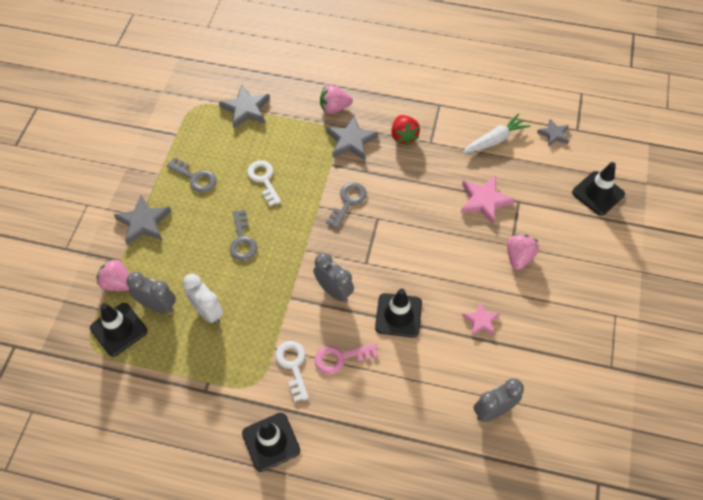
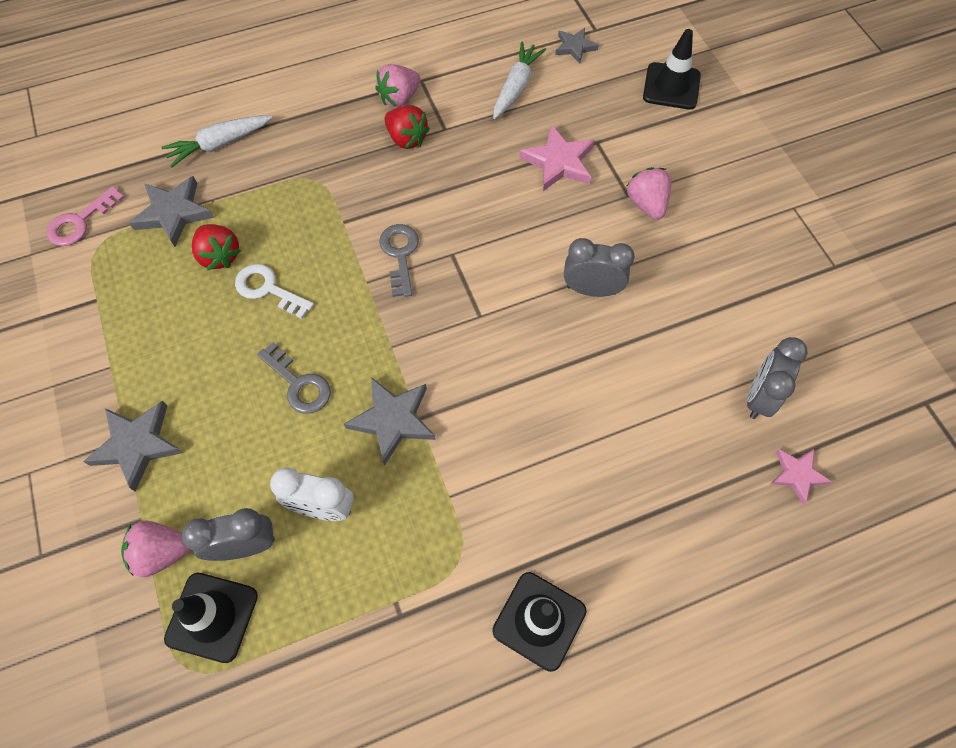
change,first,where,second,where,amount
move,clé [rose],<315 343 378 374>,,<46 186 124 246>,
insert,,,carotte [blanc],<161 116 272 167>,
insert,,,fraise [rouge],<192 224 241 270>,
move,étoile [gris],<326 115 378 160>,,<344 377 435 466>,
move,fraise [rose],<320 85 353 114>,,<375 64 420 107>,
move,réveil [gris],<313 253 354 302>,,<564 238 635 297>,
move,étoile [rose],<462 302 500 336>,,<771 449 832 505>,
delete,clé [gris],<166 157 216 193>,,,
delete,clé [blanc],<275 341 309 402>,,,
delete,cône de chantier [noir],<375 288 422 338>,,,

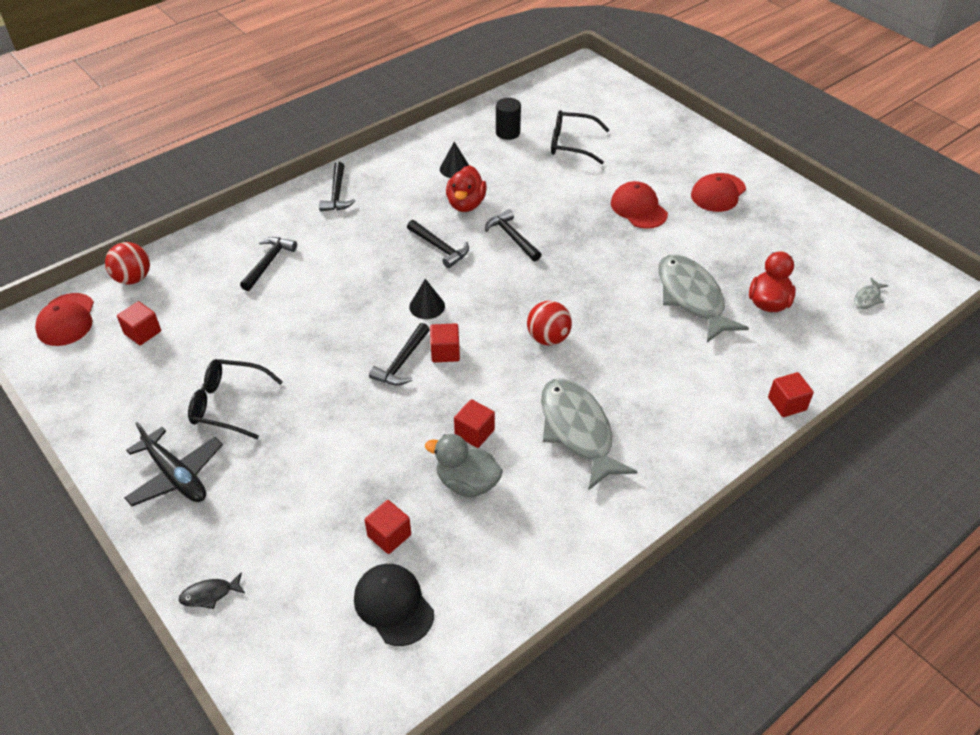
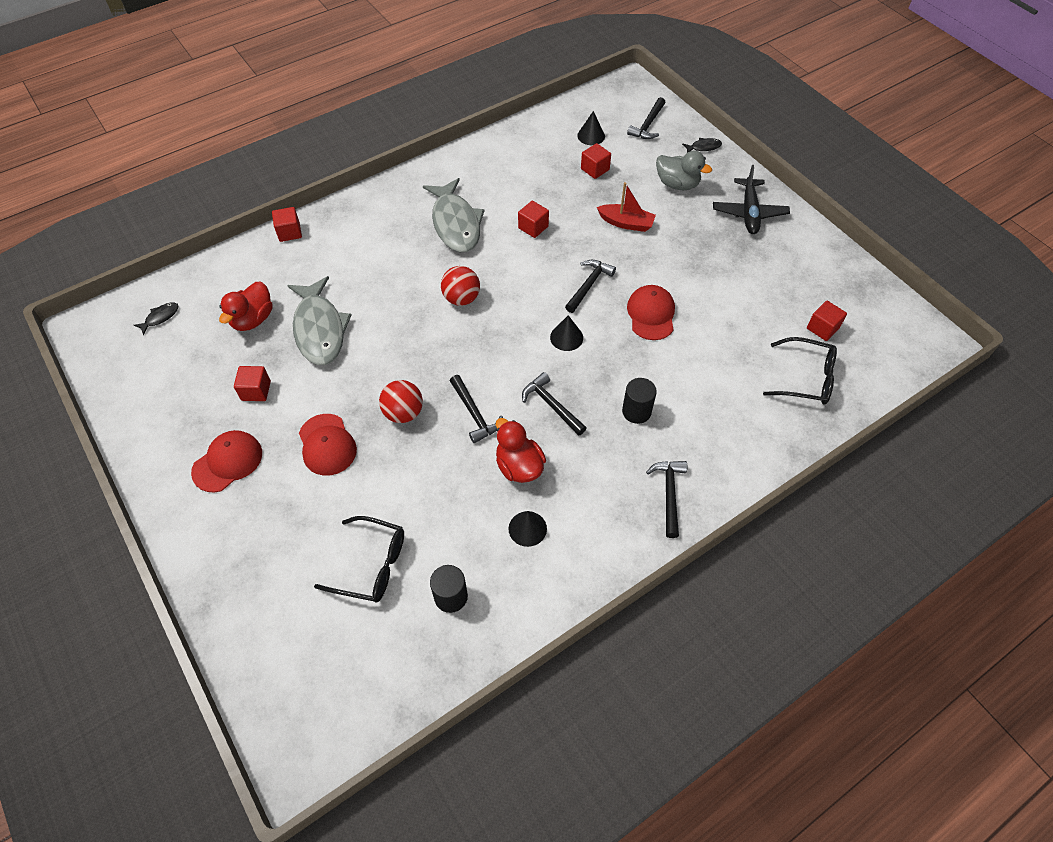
change,first,where,second,where,amount
recolor,poisson [gris],<854 278 889 309>,poisson [noir],<134 302 178 335>,
move,cube [rouge],<430 323 460 362>,,<234 366 271 401>,
move,balle [rouge],<105 242 150 285>,,<379 380 423 423>,
rotate,canard [rouge],<446 165 487 212>,,<496 418 546 483>,45 degrees counterclockwise
replace,casquette [noir],<354 564 434 646>,cône [noir],<577 111 605 145>,
insert,,,bateau [rouge],<597 182 656 232>,
insert,,,cylindre [noir],<622 378 657 424>,
move,marteau [noir],<240 237 297 291>,,<627 97 666 139>,
move,casquette [rouge],<35 293 94 346>,,<627 285 675 340>,
move,canard [gris],<425 434 503 497>,,<656 151 712 190>,
rotate,avion [noir],<124 422 223 506>,,<713 165 790 234>,135 degrees counterclockwise
move,lunettes [noir],<188 359 283 439>,,<763 337 837 404>,

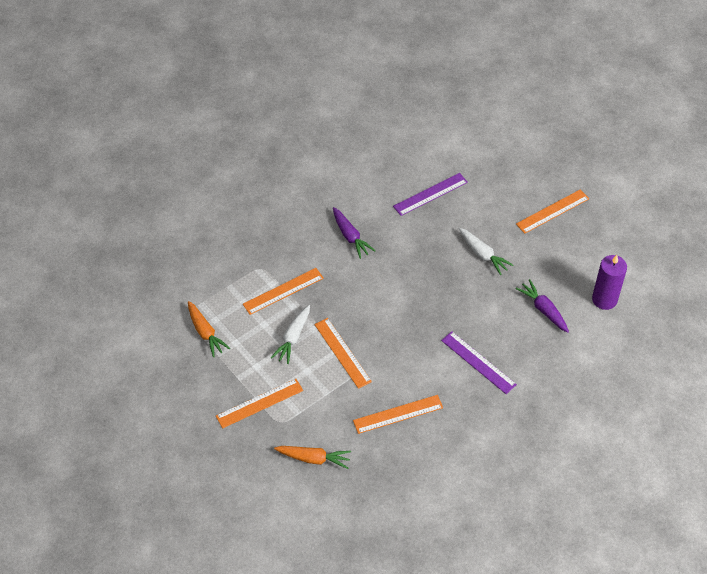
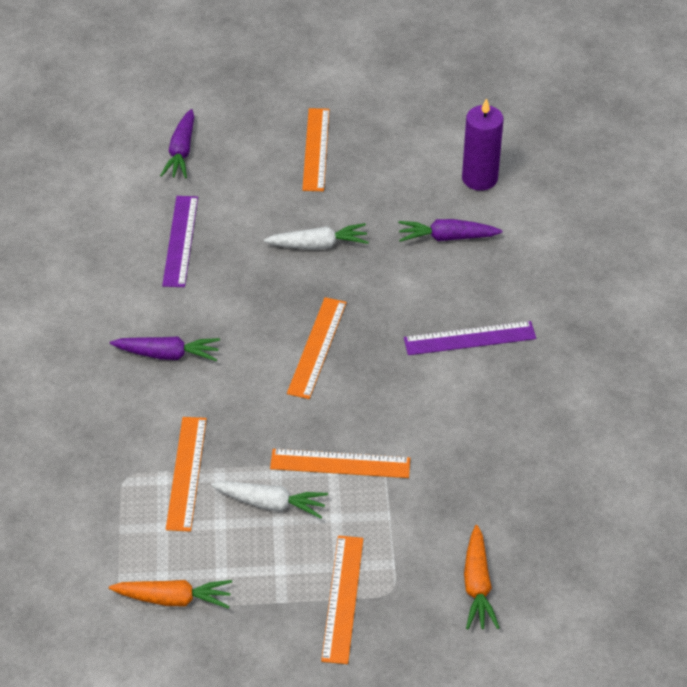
change,first,where,second,where,amount
insert,,,carotte [violet],<160 109 194 179>,
rotate,carotte [blanc],<271 305 310 364>,,<211 481 328 519>,45 degrees counterclockwise
move,règle [orange],<353 395 443 434>,,<287 297 347 399>,
rotate,carotte [orange],<274 446 351 469>,,<464 525 500 630>,135 degrees clockwise

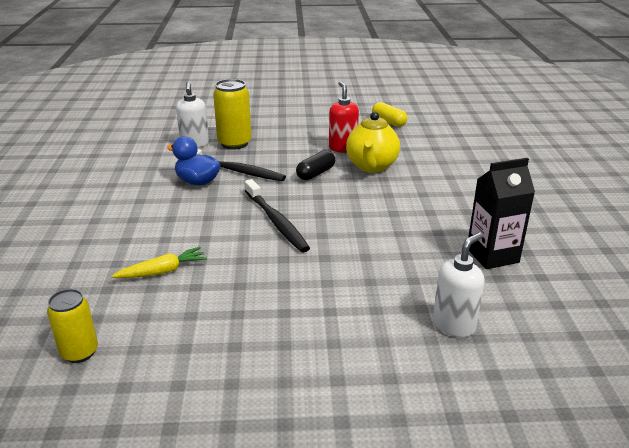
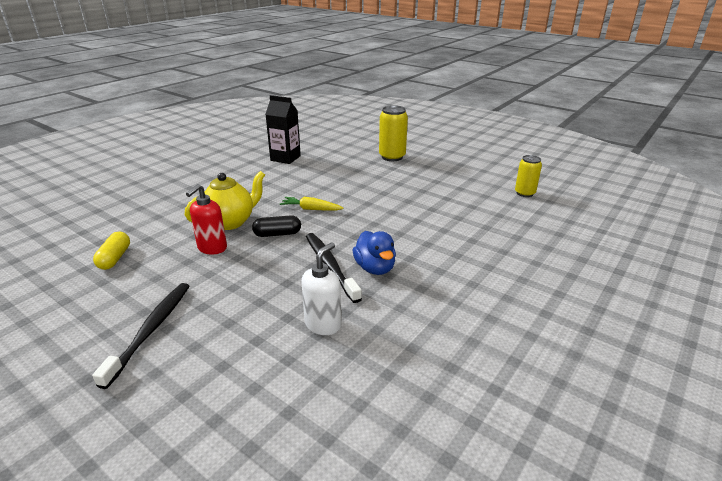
change,first,where,second,where,amount
move,brosse à dents [noir],<245 179 310 252>,,<92 283 189 389>,
move,carotte [jaune],<112 247 207 278>,,<280 197 343 211>,
move,canette [jaune],<213 79 252 150>,,<379 105 408 161>,
delete,distributeur de savon [blanc],<433 232 485 337>,,,

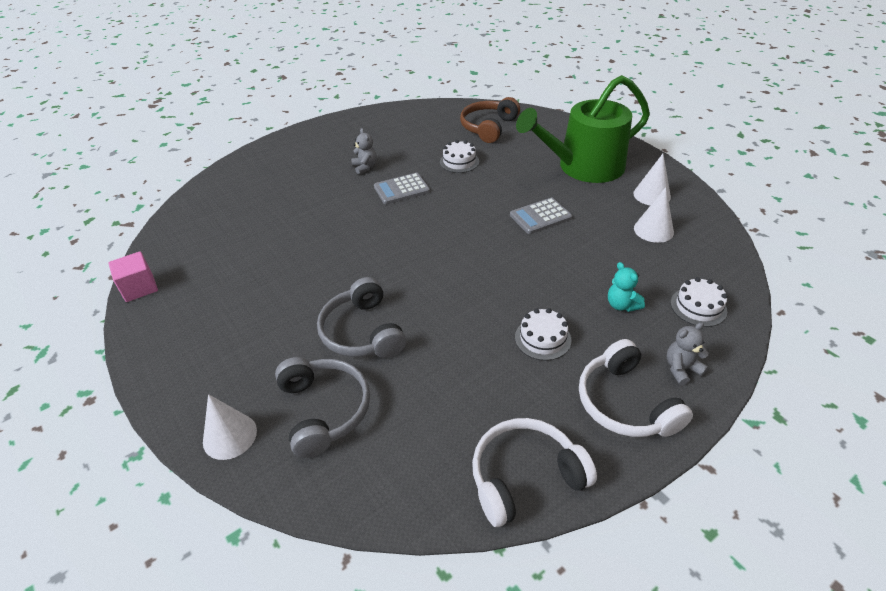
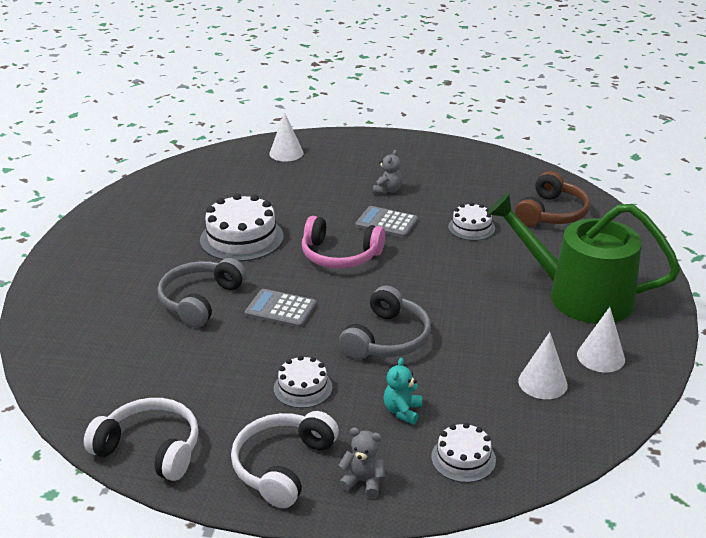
change,first,where,second,where,amount
insert,,,gâteau [blanc],<200 193 284 262>,
move,calculatrice [gris],<510 198 572 234>,,<245 289 317 328>,
move,cône [blanc],<203 394 257 460>,,<269 112 304 162>,
insert,,,casque audio [rose],<302 216 385 269>,
move,casque audio [gris],<275 357 370 458>,,<339 285 431 359>,
rotate,casque audio [marron],<460 97 520 143>,,<515 171 590 227>,135 degrees clockwise
delete,cube [rose],<108 252 158 302>,,,

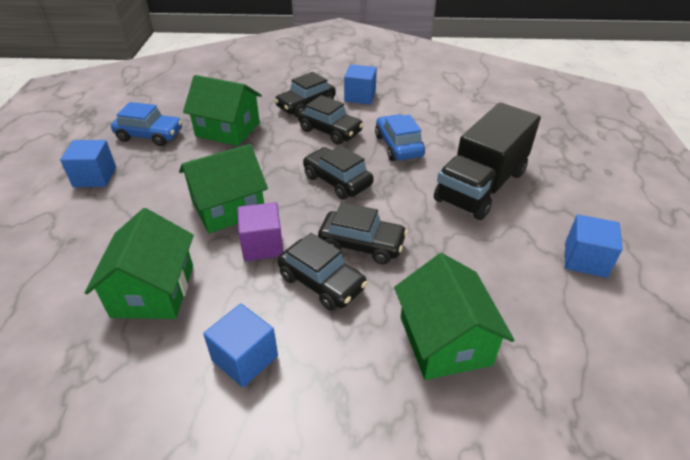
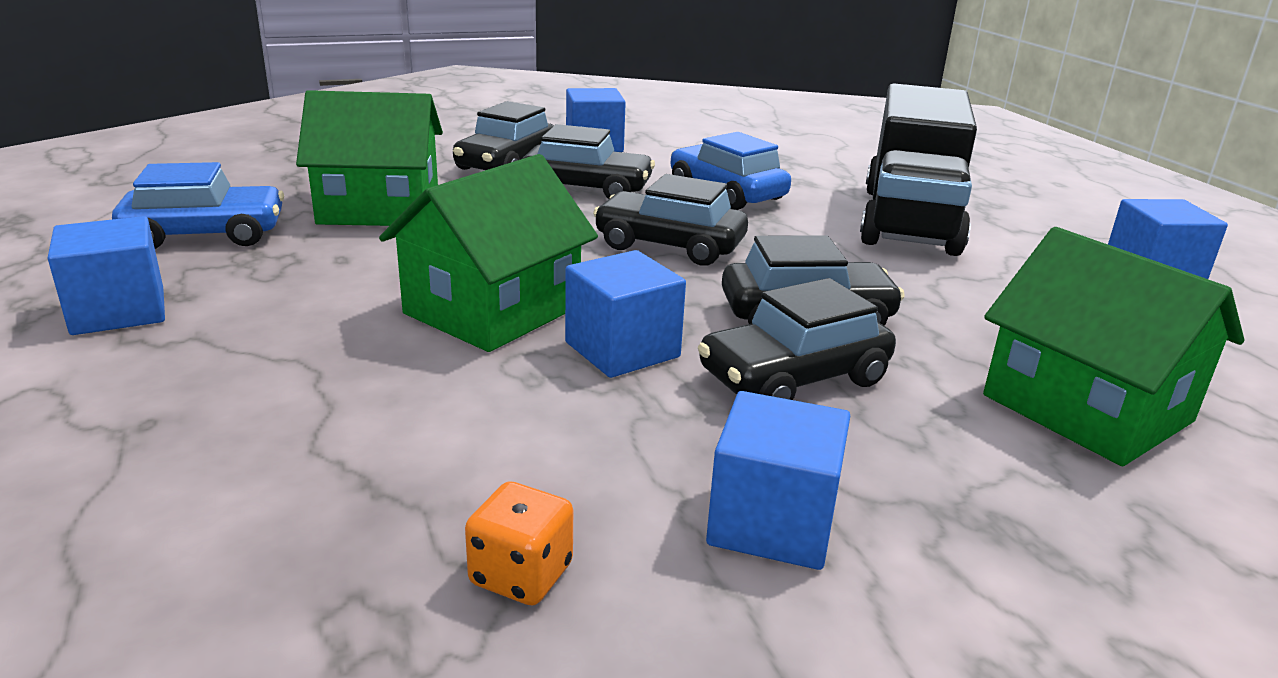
change,first,where,second,where,amount
insert,,,dé [orange],<465 482 573 605>,
recolor,cube [violet],<237 202 283 261>,cube [bleu],<565 250 686 378>,
rotate,voiture [noir],<277 233 367 311>,,<698 278 896 400>,135 degrees clockwise
delete,maison [vert],<85 208 194 319>,,,

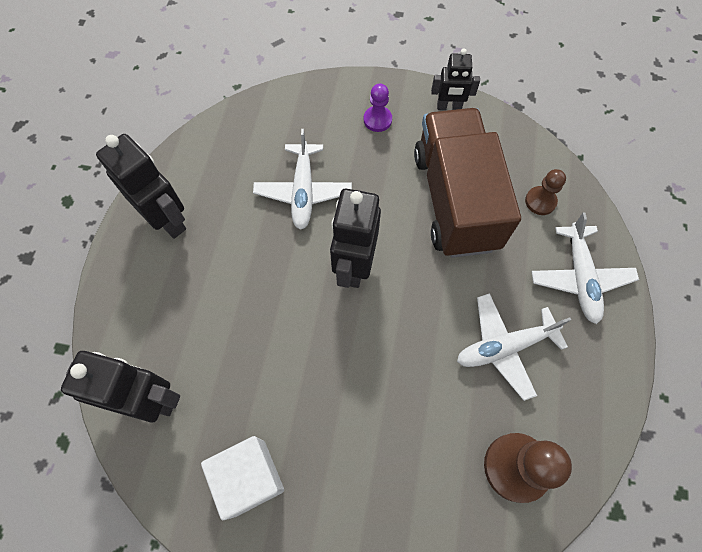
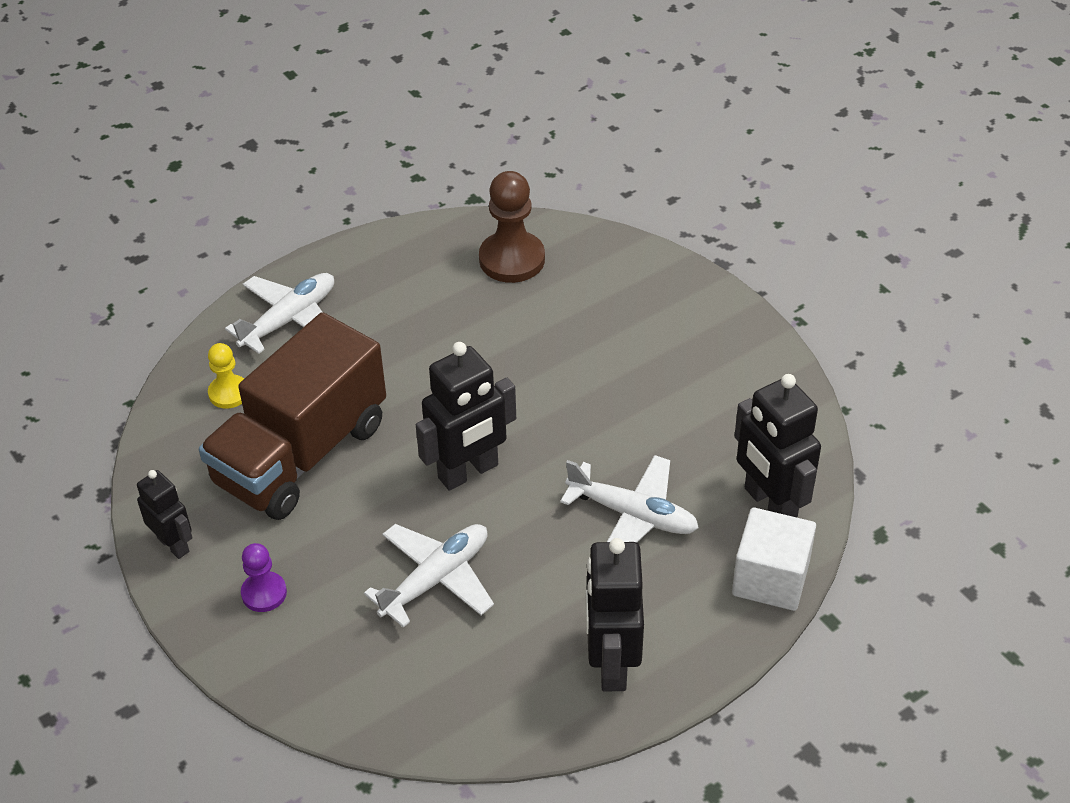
change,first,where,second,where,amount
recolor,pion [marron],<525 169 566 215>,pion [jaune],<208 343 244 409>,
move,avion [blanc],<457 293 571 401>,,<560 455 699 542>,
move,cube [blanc],<201 436 284 520>,,<732 508 816 611>,

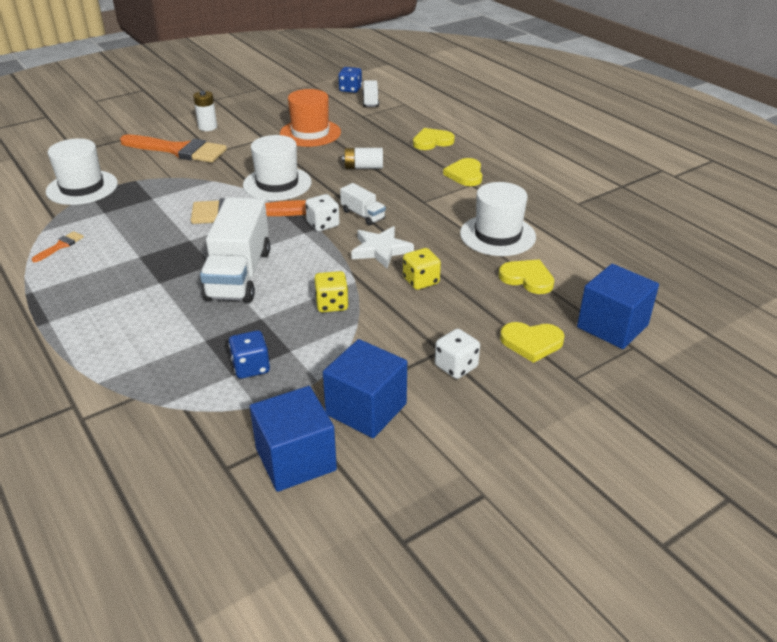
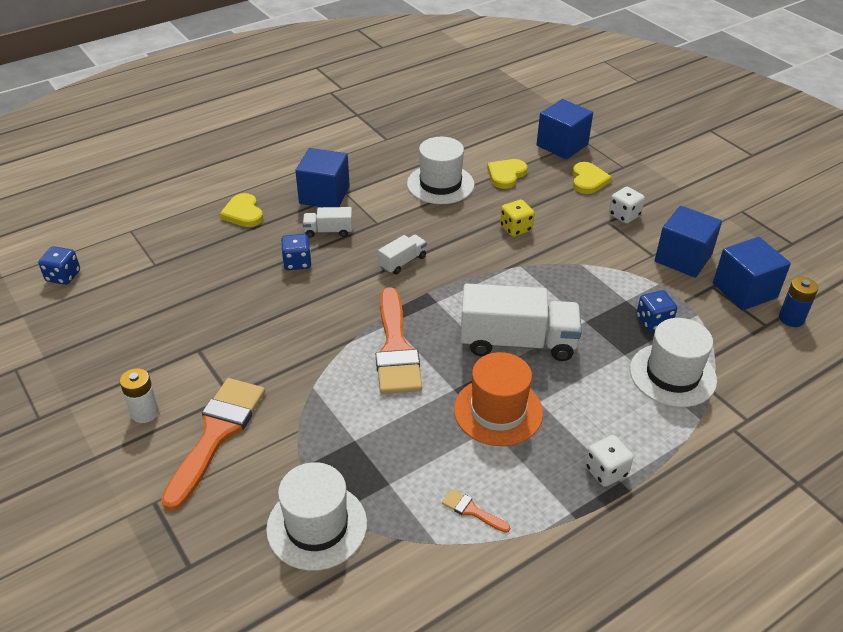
change,first,where,second,where,amount
replace,pile [blanc],<342 148 383 169>,dé [bleu],<281 234 311 270>,
replace,cœur [jaune],<443 158 482 186>,cube [bleu],<295 148 350 207>,
move,camion [blanc],<362 80 379 107>,,<303 207 353 238>,
move,chapeau [orange],<280 89 341 147>,,<454 352 543 446>,
move,dé [blanc],<305 194 340 231>,,<585 435 634 487>,
move,chapeau [blanc],<243 135 312 201>,,<630 318 717 407>,
insert,,,pile [bleu],<779 277 818 327>,
delete,dé [jaune],<314 271 349 312>,,,
delete,étoile [blanc],<351 226 414 268>,,,

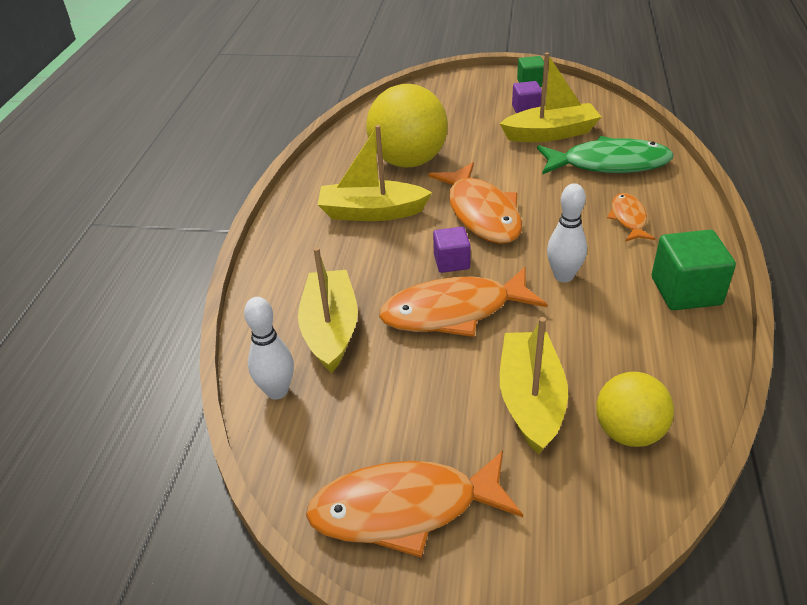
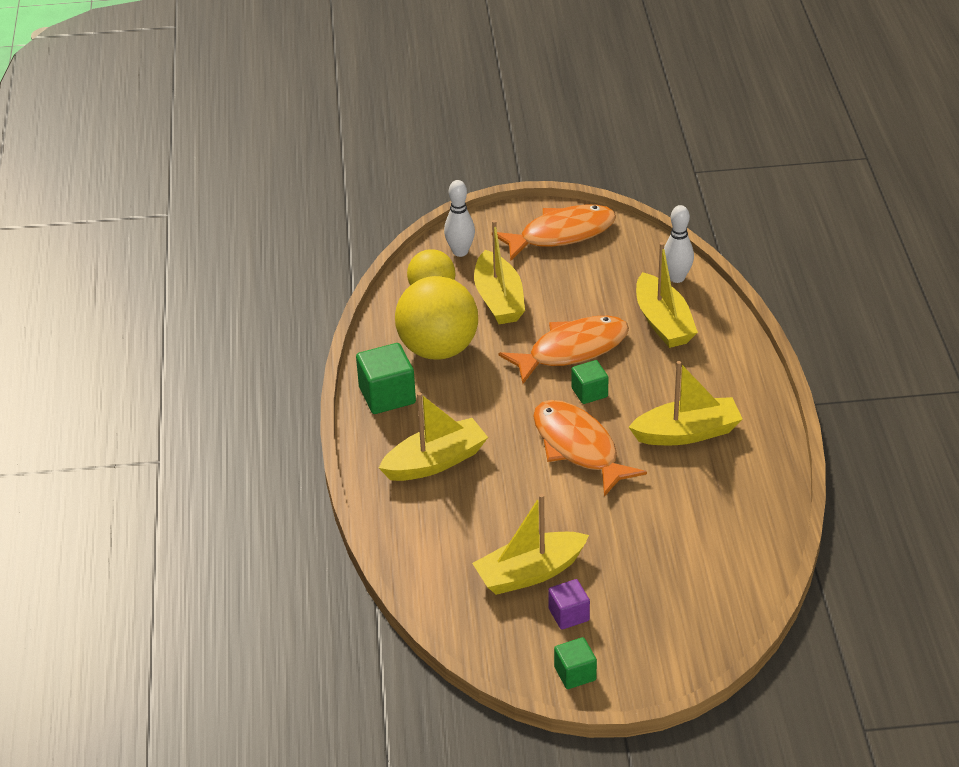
change,first,where,second,where,amount
replace,poisson [orange],<607 193 655 242>,bateau [jaune],<379 392 488 481>,
move,balle [jaune],<366 84 448 167>,,<395 276 478 360>,
move,quille [blanc],<547 183 587 282>,,<444 180 475 257>,
recolor,cube [violet],<433 227 471 273>,cube [vert],<571 360 609 404>,
delete,poisson [vert],<537 136 674 175>,,,

